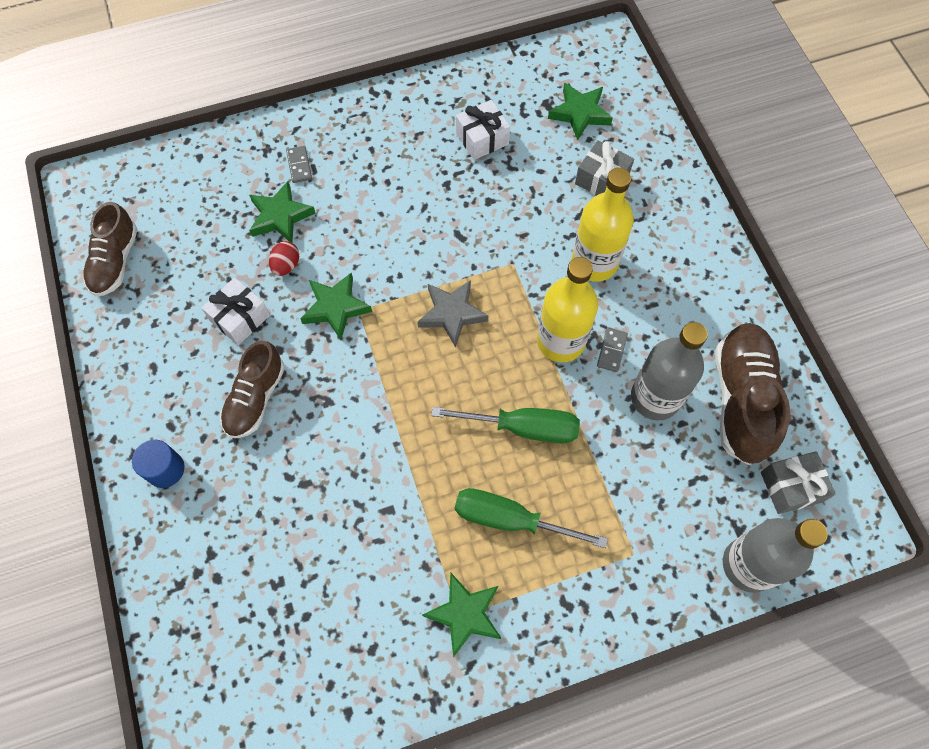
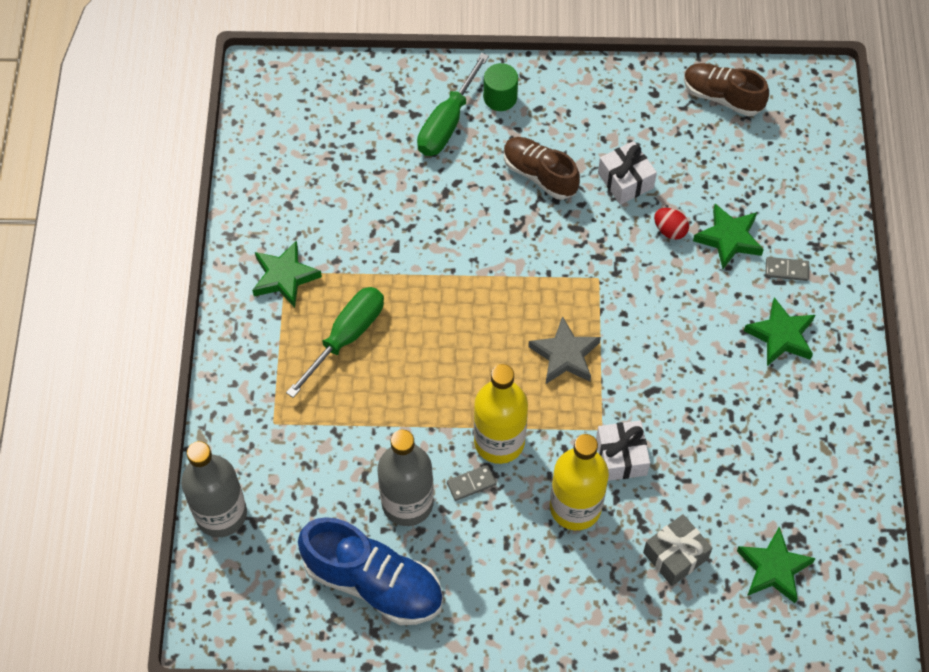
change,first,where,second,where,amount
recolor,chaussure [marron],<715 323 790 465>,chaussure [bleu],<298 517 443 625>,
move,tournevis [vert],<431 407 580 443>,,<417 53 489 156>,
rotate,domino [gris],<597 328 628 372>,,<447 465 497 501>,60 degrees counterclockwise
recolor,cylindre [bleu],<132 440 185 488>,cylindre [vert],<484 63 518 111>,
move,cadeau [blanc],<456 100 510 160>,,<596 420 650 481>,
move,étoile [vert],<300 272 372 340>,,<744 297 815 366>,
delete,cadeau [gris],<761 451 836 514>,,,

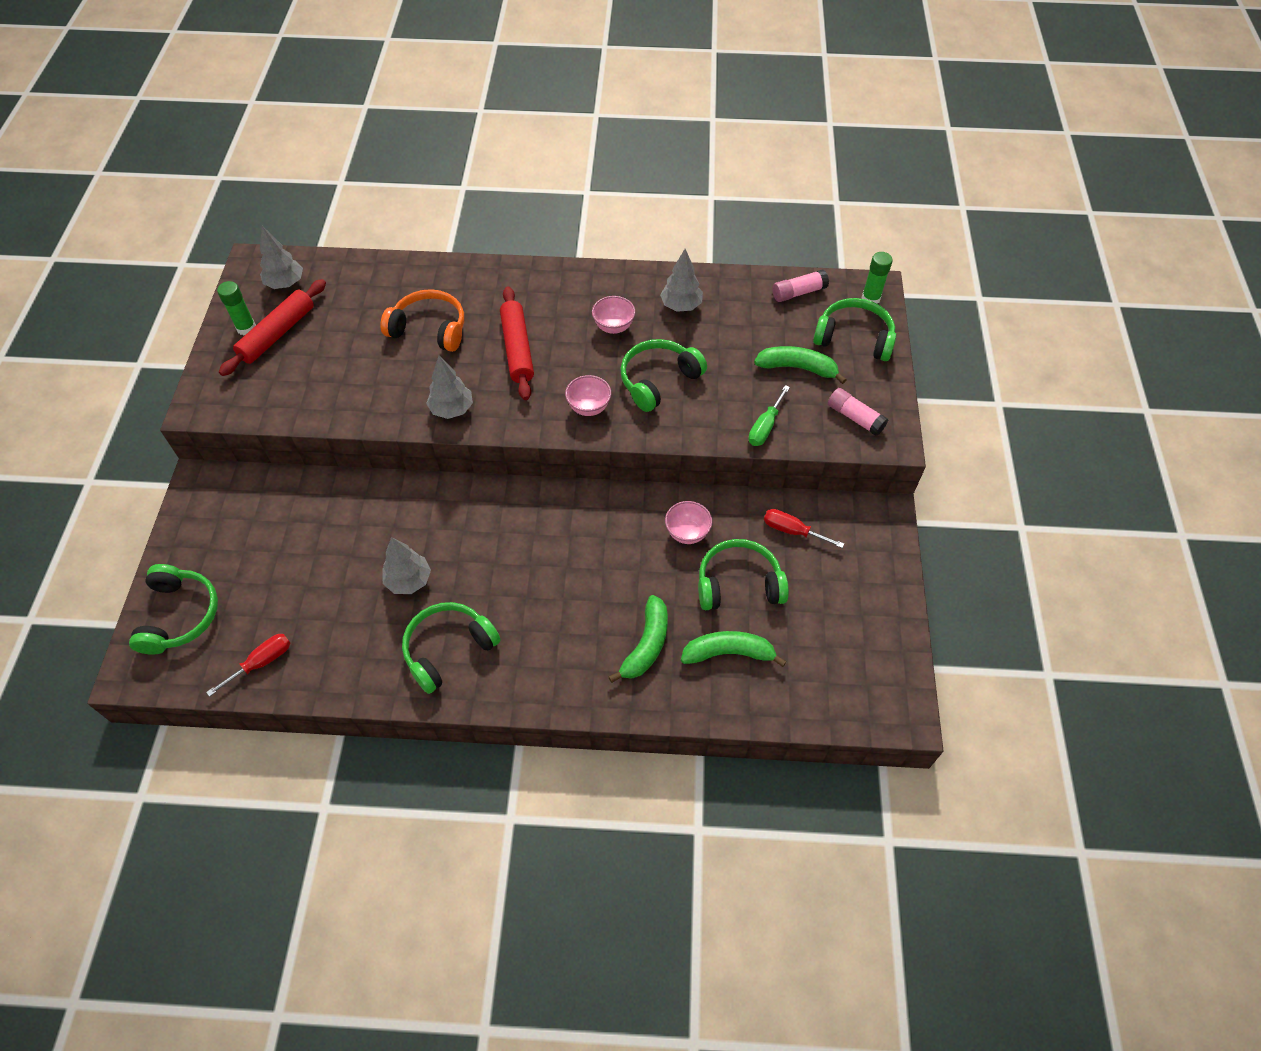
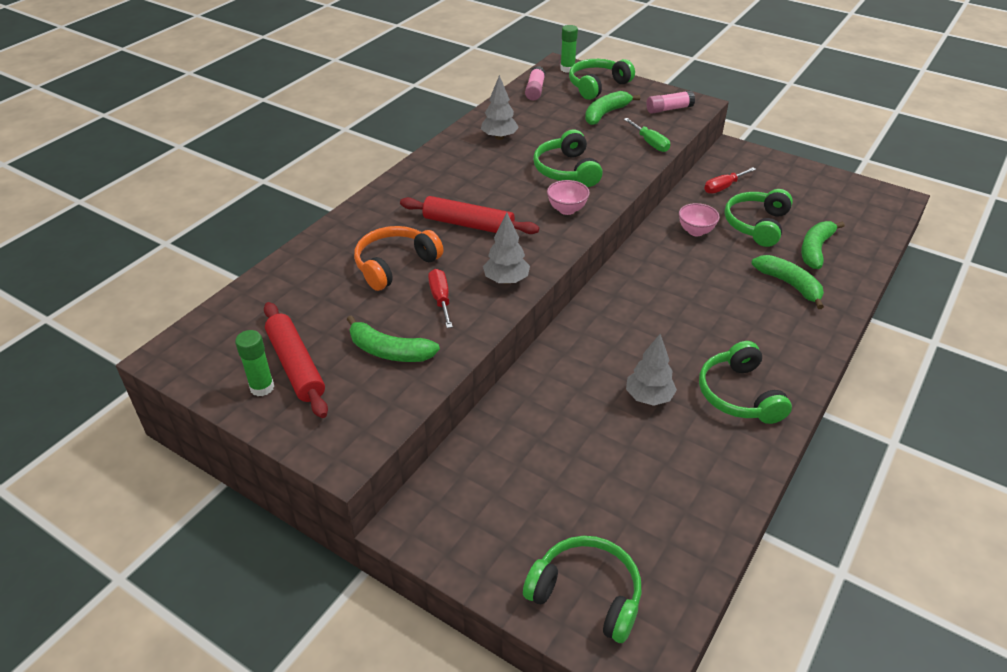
change,first,where,second,where,amount
insert,,,banane [vert],<347 315 440 362>,
move,tournevis [rouge],<206 634 290 697>,,<428 269 453 328>,
delete,arbre [gris],<260 226 303 289>,,,
delete,bol [rose],<592 296 635 334>,,,

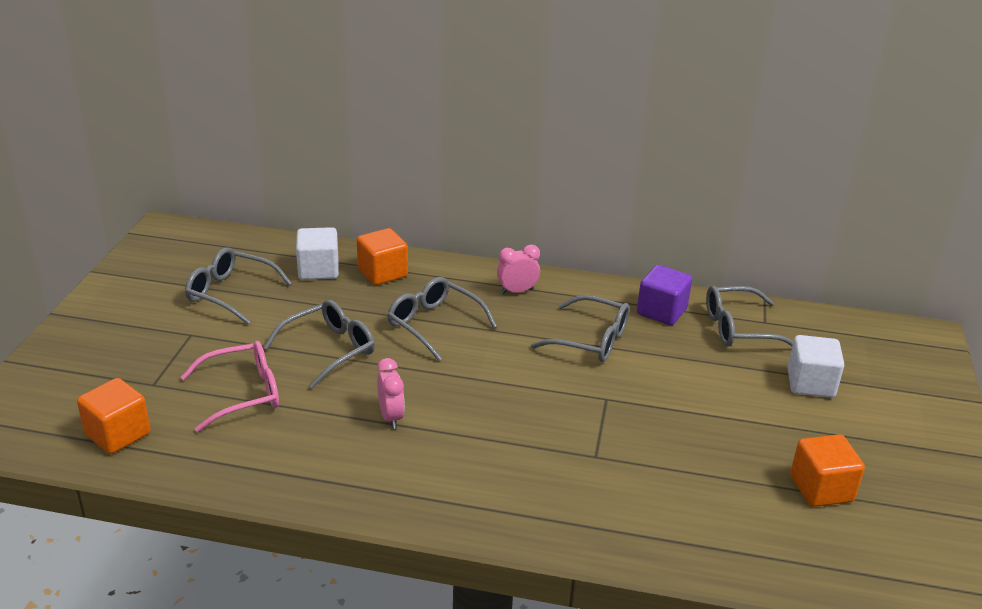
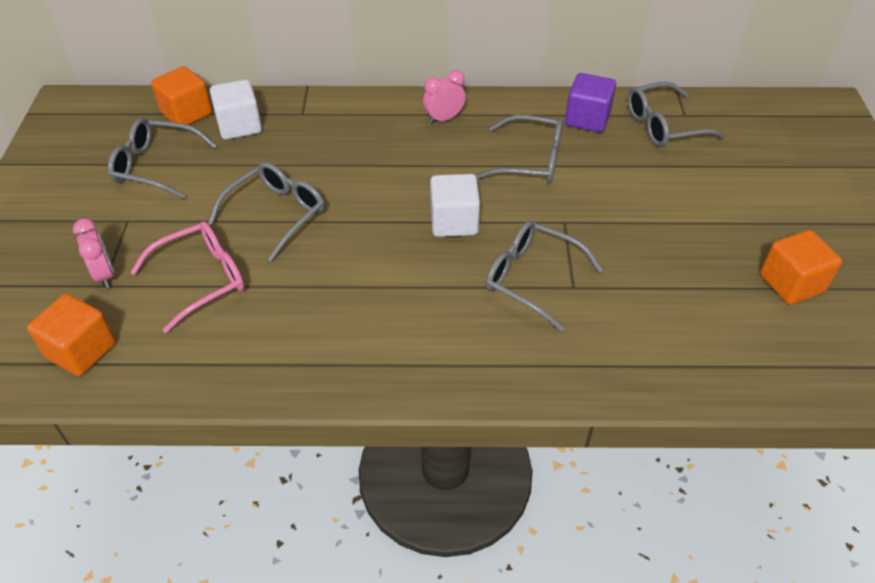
change,first,where,second,where,amount
move,réveil [rose],<377 358 405 429>,,<73 219 114 288>,
move,cube [orange],<357 228 408 285>,,<151 66 212 125>,
move,cube [blanc],<787 335 844 398>,,<430 174 480 237>,
move,lunettes [gris],<387 277 497 361>,,<485 221 603 331>,

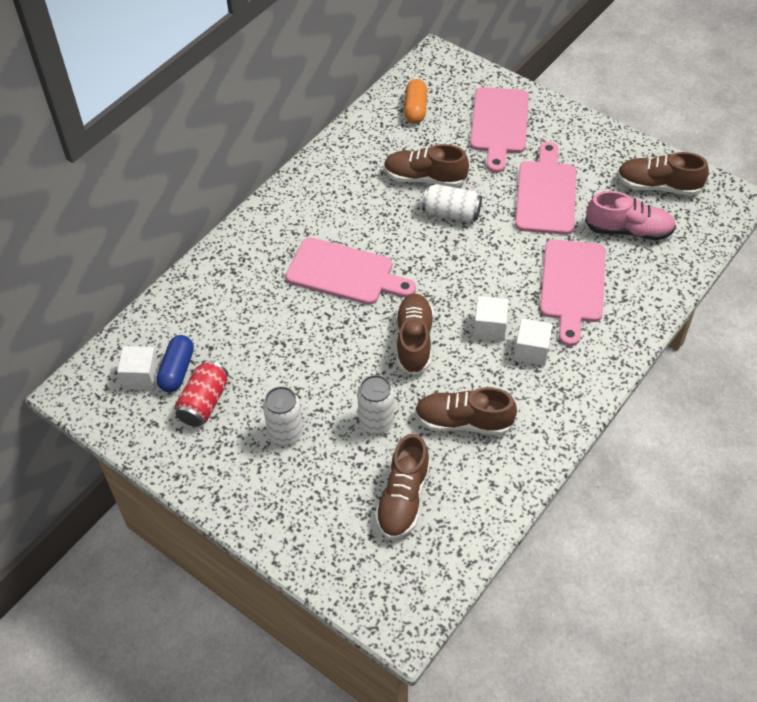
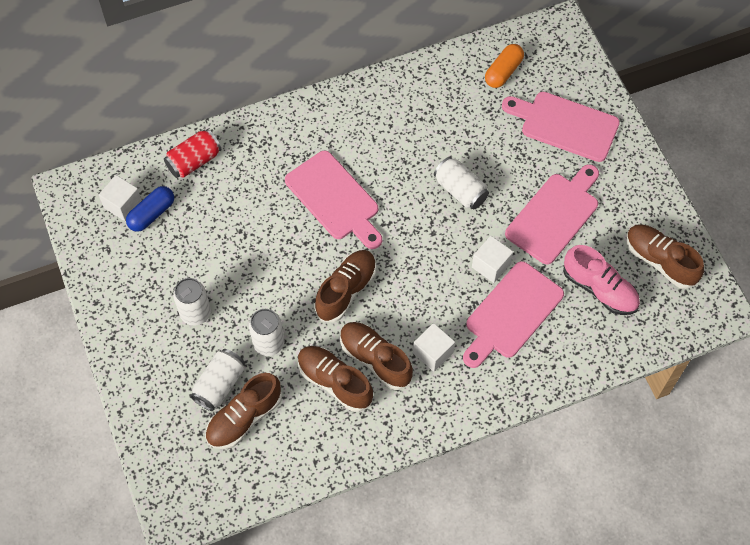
change,first,where,second,where,amount
move,canette [rouge],<175 360 228 427>,,<164 129 221 178>,
insert,,,canette [blanc],<190 349 244 411>,
move,chaussure [marron],<384 144 469 187>,,<340 322 413 390>,
move,cube [blanc],<473 296 509 341>,,<472 236 513 283>,
rotate,planche à découper [rose],<470 87 529 173>,,<502 92 620 162>,75 degrees clockwise

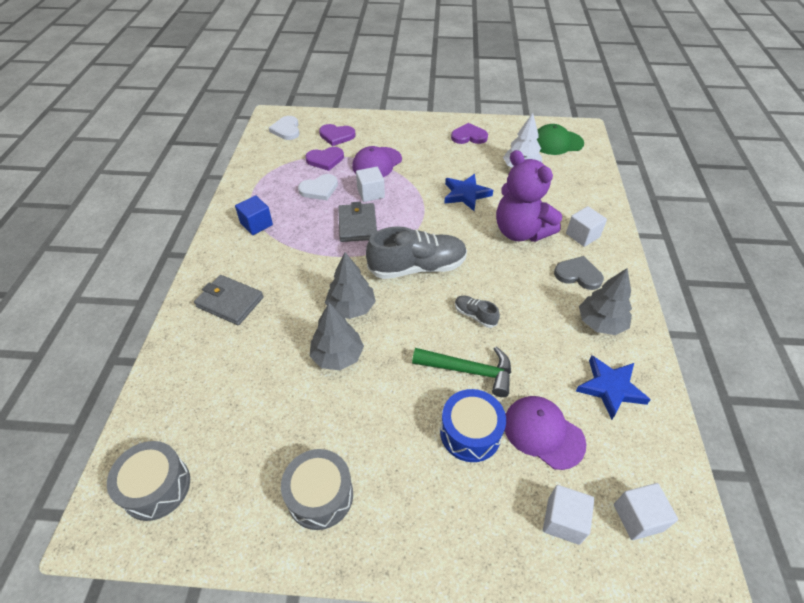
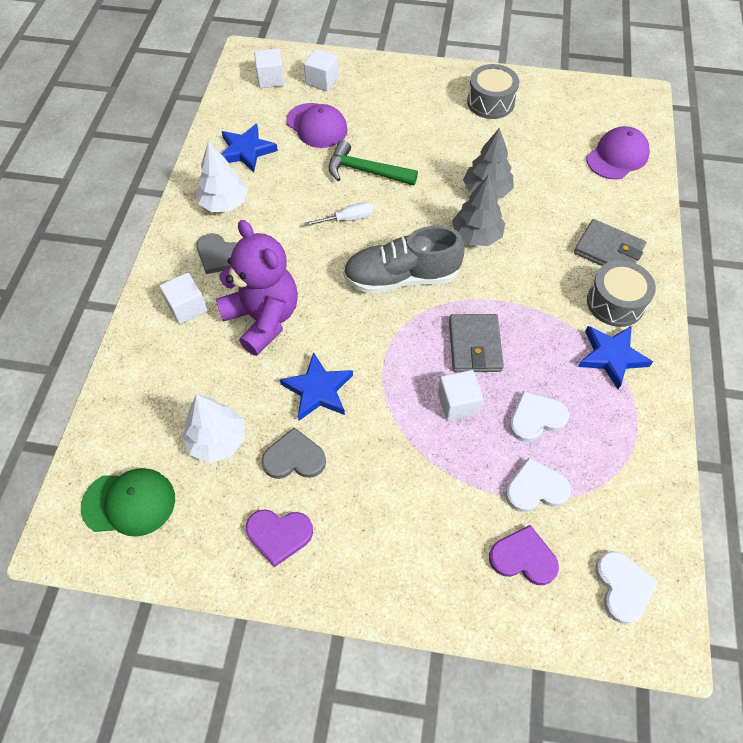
change,first,where,second,where,amount
recolor,arbre [gris],<579 268 632 335>,arbre [blanc],<196 141 248 212>,
insert,,,cœur [gris],<261 427 326 479>,
replace,chaussure [gris],<455 295 500 328>,tournevis [blanc],<305 202 374 226>,
recolor,cœur [violet],<305 147 344 171>,cœur [blanc],<505 457 571 512>,
replace,cube [bleu],<235 195 273 235>,étoile [bleu],<578 326 653 389>,
move,casquette [violet],<352 146 402 177>,,<586 126 650 180>,
move,tambour [gris],<107 441 190 521>,,<587 260 656 327>,
delete,tambour [bleu],<440 389 506 462>,,,

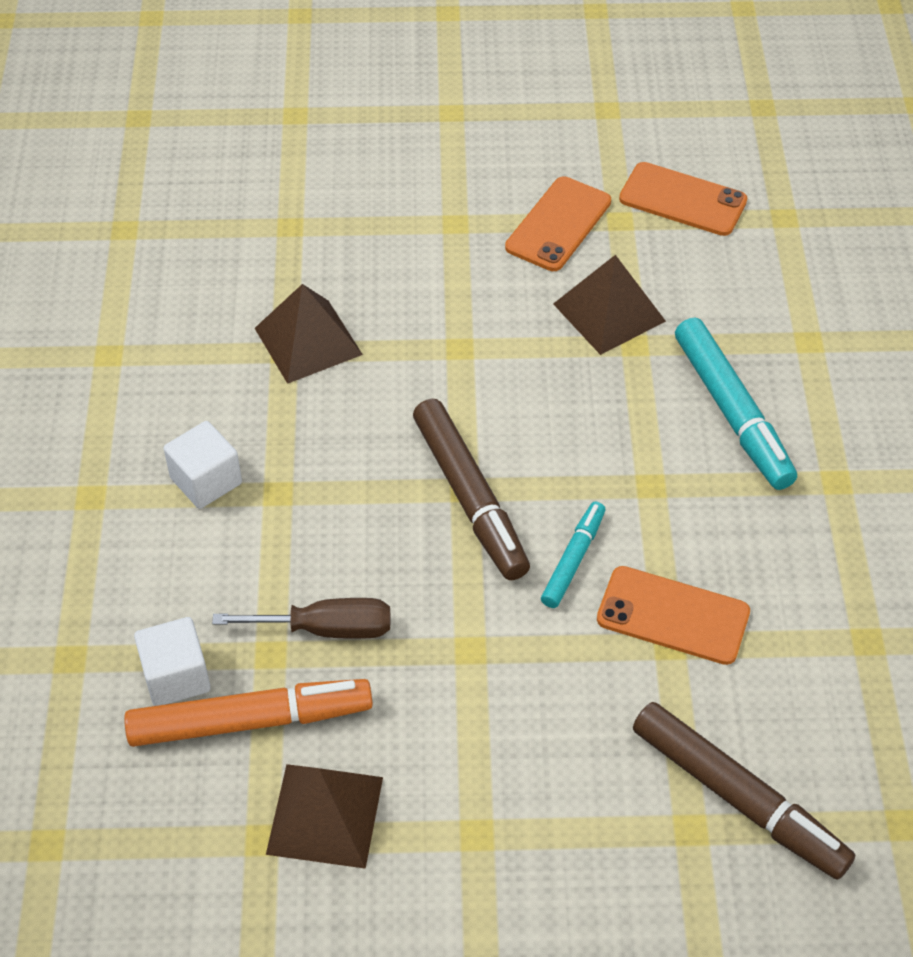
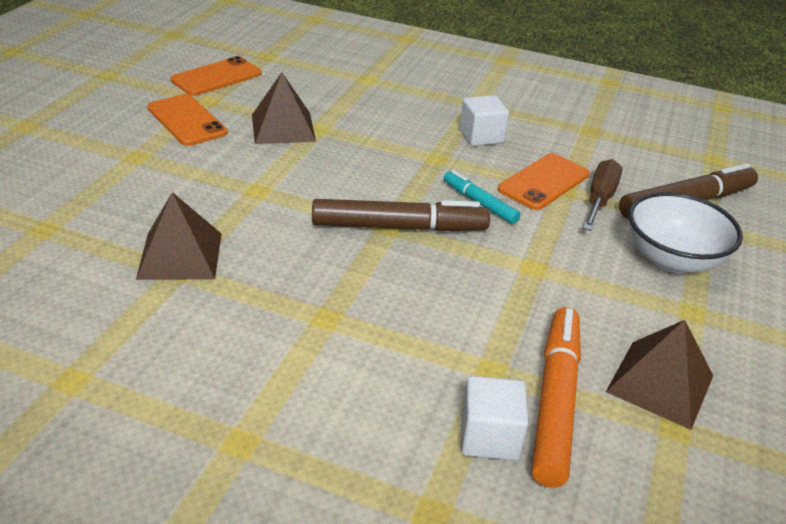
change,first,where,second,where,amount
move,cube [blanc],<164 421 242 509>,,<459 95 509 146>,
move,tournevis [marron],<212 598 390 639>,,<583 159 622 231>,
insert,,,bol [blanc],<628 192 743 273>,
delete,feutre [turquoise],<675 317 797 490>,,,

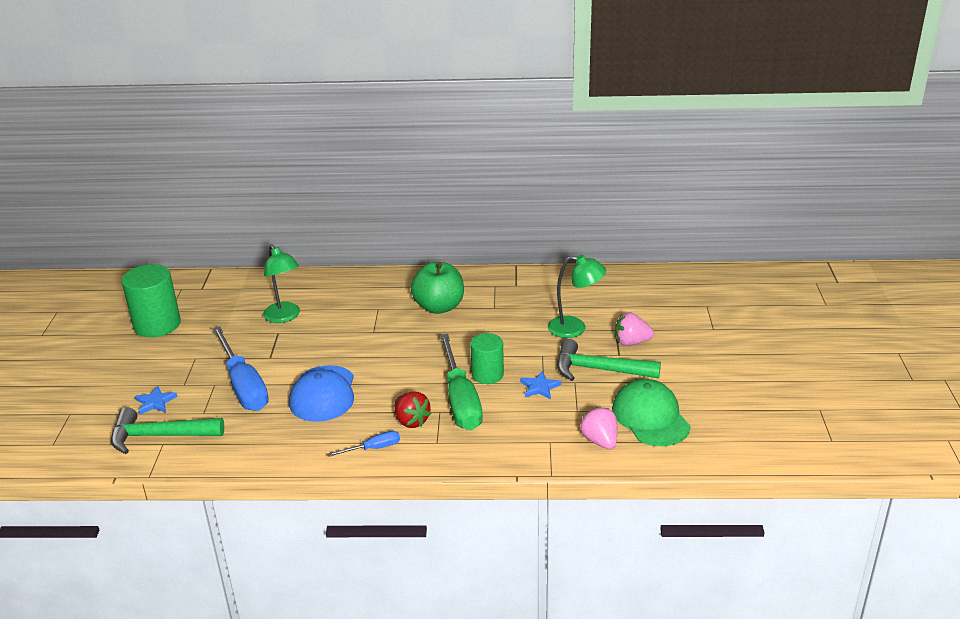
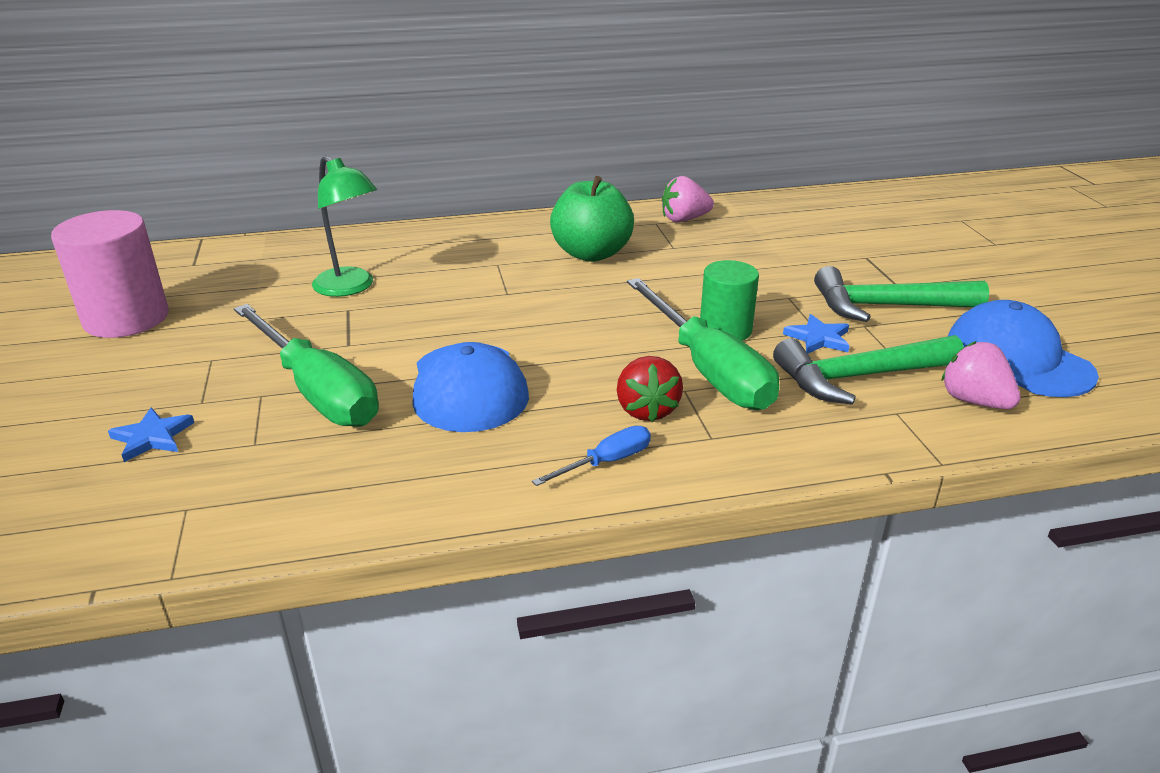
change,first,where,second,where,amount
recolor,cylindre [vert],<122 264 181 337>,cylindre [rose],<51 210 169 338>,
recolor,tournevis [bleu],<212 326 269 411>,tournevis [vert],<234 304 379 427>,
rotate,fraise [rouge],<394 391 431 428>,,<617 356 683 422>,45 degrees clockwise
move,fraise [rose],<615 312 654 346>,,<662 176 714 222>,
move,marteau [vert],<111 407 224 454>,,<773 335 964 405>,
recolor,casquette [vert],<612 379 690 446>,casquette [bleu],<947 300 1099 397>,
delete,lampe [vert],<548 255 606 338>,,,

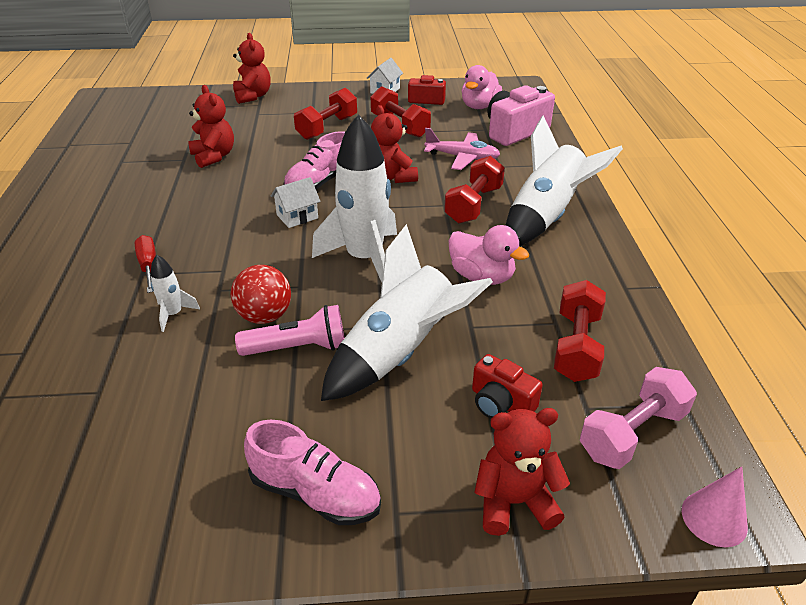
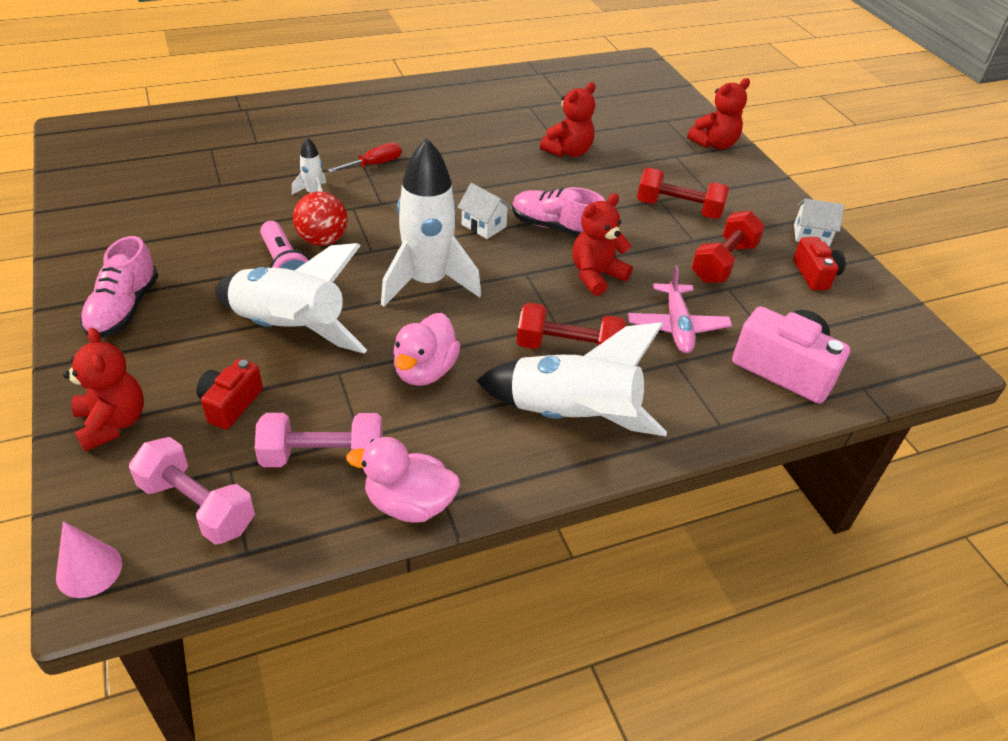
change,first,where,second,where,amount
recolor,haltère [rouge],<554 280 606 382>,haltère [rose],<255 413 383 467>,
move,canard [rose],<462 65 502 109>,,<346 437 460 523>,

